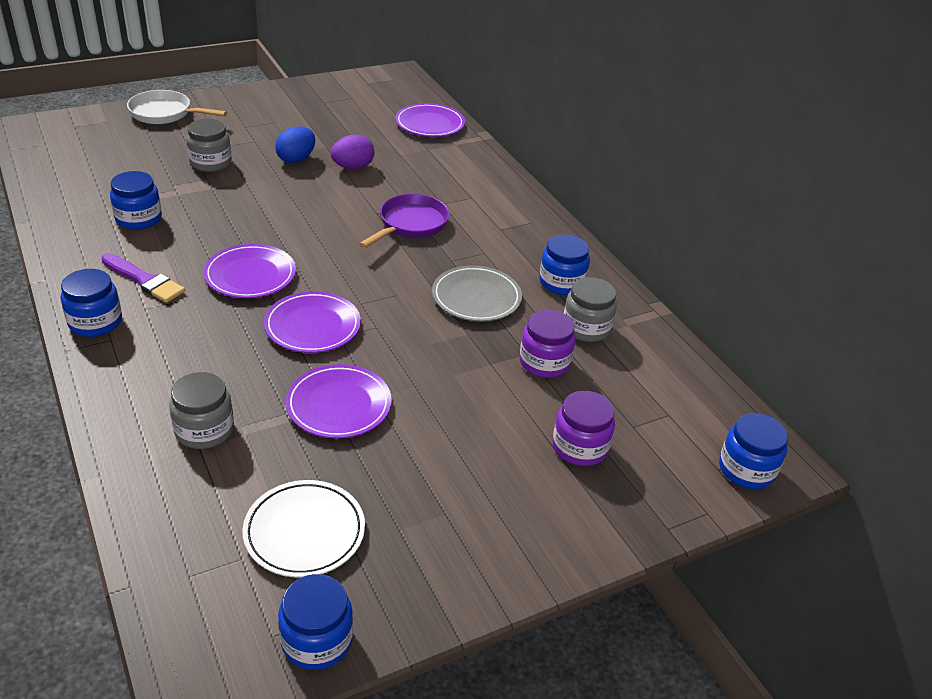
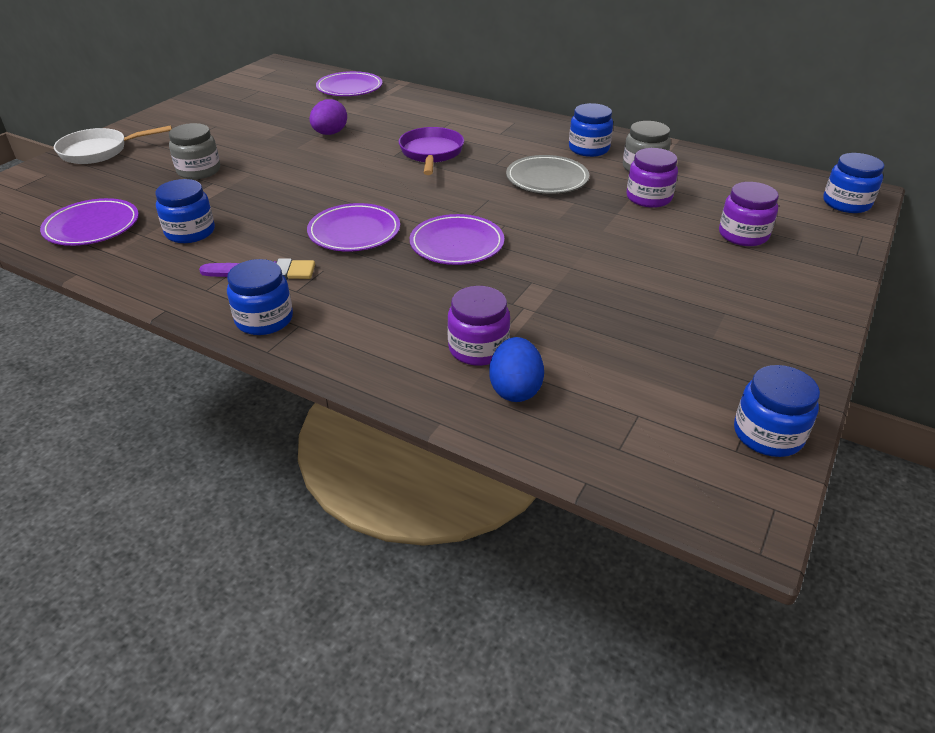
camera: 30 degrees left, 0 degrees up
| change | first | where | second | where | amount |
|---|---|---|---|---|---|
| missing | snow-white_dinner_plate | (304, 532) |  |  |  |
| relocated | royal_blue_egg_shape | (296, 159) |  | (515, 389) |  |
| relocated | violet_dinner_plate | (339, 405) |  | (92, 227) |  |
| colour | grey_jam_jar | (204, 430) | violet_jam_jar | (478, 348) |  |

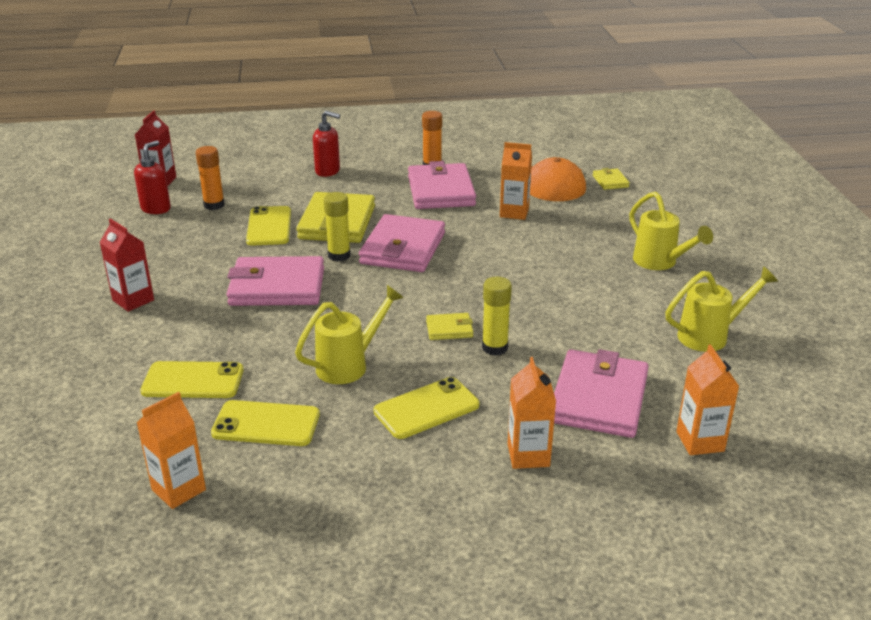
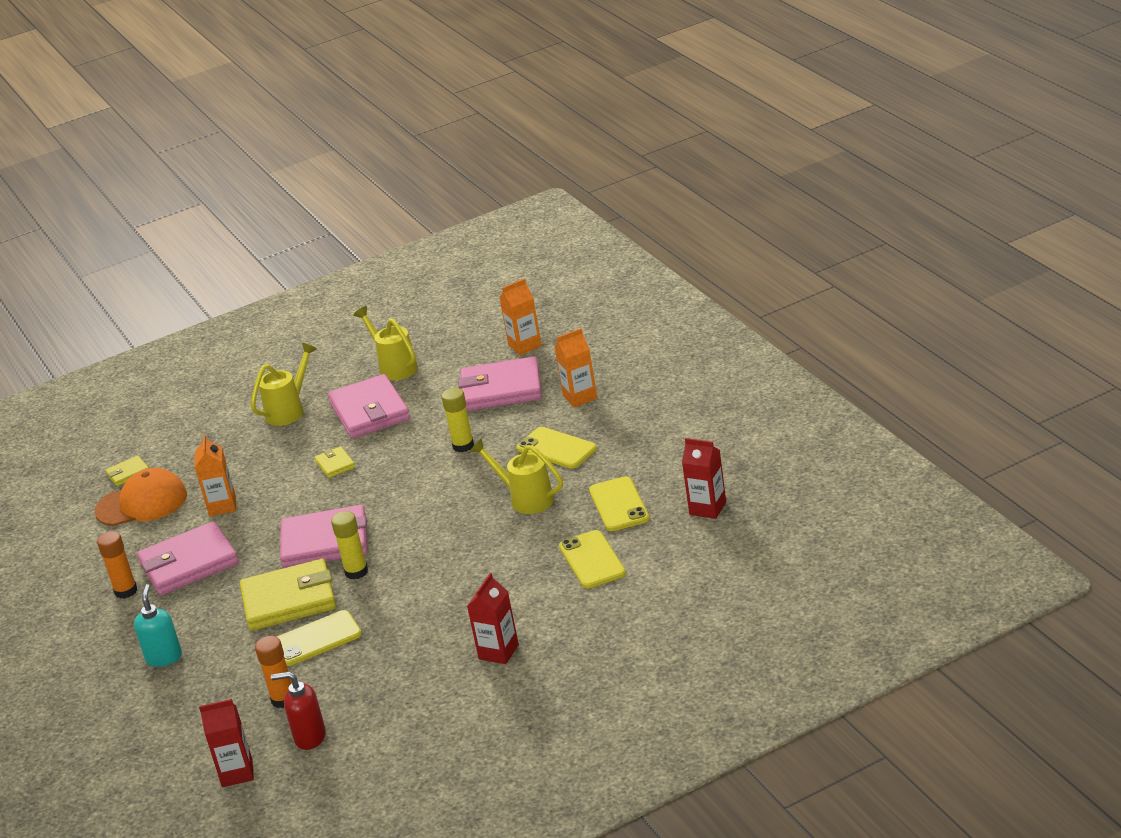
camera: 105 degrees left, 0 degrees up
| change | first | where | second | where | amount |
|---|---|---|---|---|---|
| relocated | pink_card_wallet | (277, 287) |  | (370, 411) |  |
| relocated | yellow_card_wallet | (449, 329) |  | (335, 464) |  |
| colour | orange-coloured_juice_carton | (178, 489) | crimson_juice_carton | (707, 508) |  |
| colour | crimson_soap_pump | (328, 171) | aqua_soap_pump | (164, 657) |  |

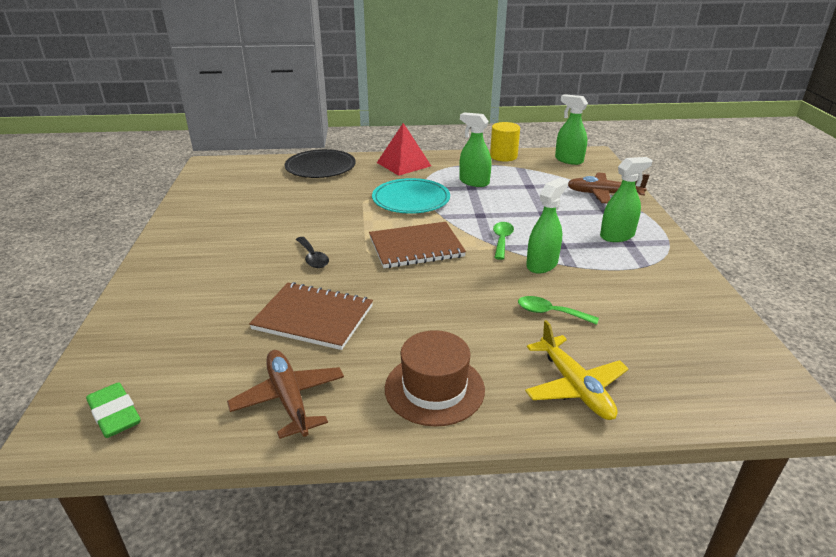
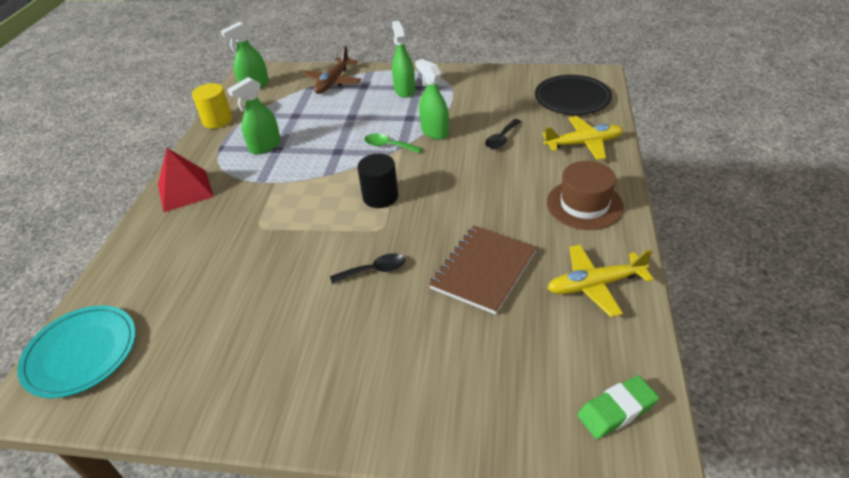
camera: 75 degrees left, 10 degrees up
| change | first | where | second | where | amount |
|---|---|---|---|---|---|
| relocated | black_dinner_plate | (320, 167) |  | (572, 98) |  |
| relocated | aqua_dinner_plate | (411, 199) |  | (81, 353) |  |
| exchanged | brown_exercise_book | (416, 247) | black_cylinder_shape | (380, 197) |  |
| colour | brown_plane | (289, 399) | yellow_plane | (594, 285) |  |
| colour | leaf-green_tablespoon | (550, 313) | black_tablespoon | (501, 139) |  |

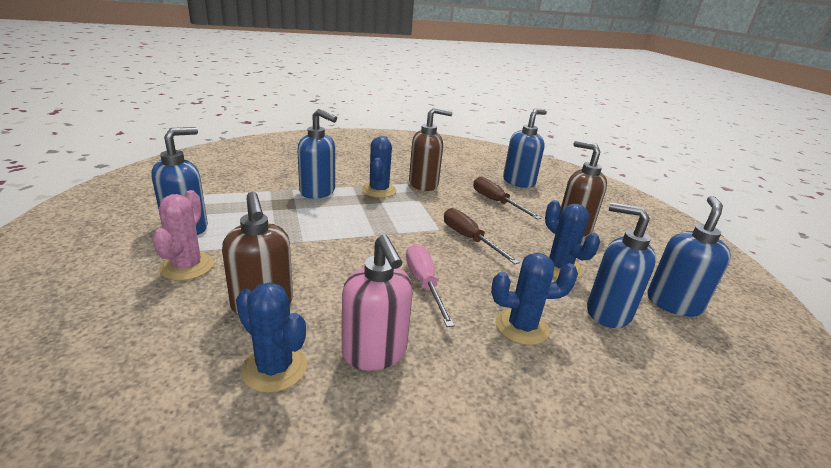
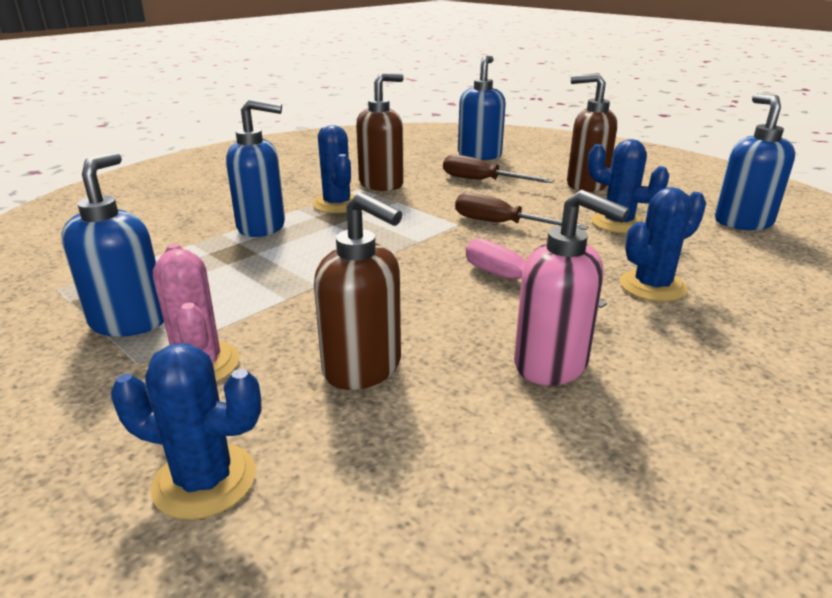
camera: 25 degrees left, 0 degrees up
| change | first | where | second | where | amount |
|---|---|---|---|---|---|
| missing | royal_blue_soap_pump | (607, 312) |  |  |  |
| relocated | royal_blue_saguaro_cactus | (274, 368) |  | (204, 481) |  |

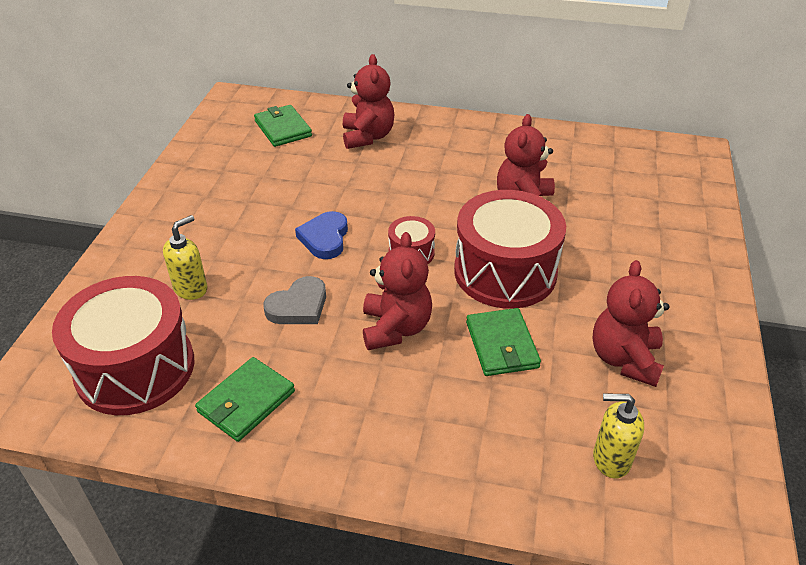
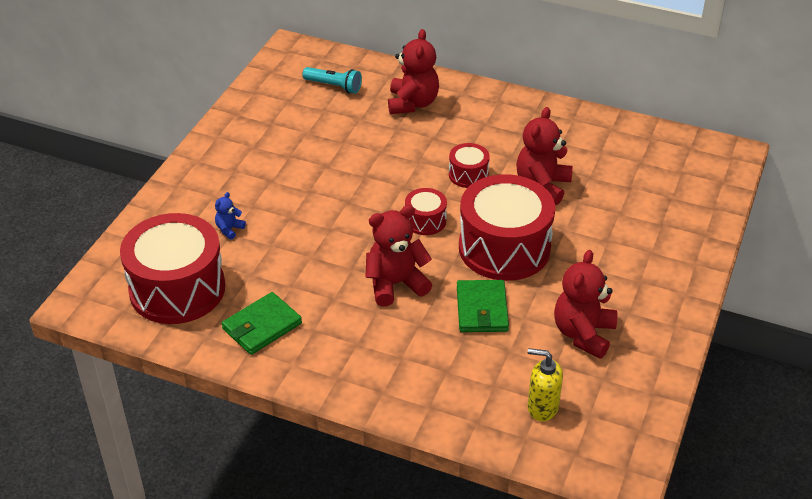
camera: 10 degrees right, 0 degrees up
| change | first | where | second | where | amount |
|---|---|---|---|---|---|
| missing | grey_love_heart | (298, 306) |  |  |  |
| missing | royal_blue_love_heart | (325, 238) |  |  |  |
| appeared |  |  | crimson_drum | (468, 175) |  |
| exchanged | yellow_soap_pump | (191, 288) | royal_blue_teddy | (229, 229) |  |
| exchanged | leaf-green_card_wallet | (283, 128) | aqua_torch | (334, 86) |  |
| spun | crimson_teddy | (395, 328) |  | (395, 284) | 120 degrees counterclockwise |

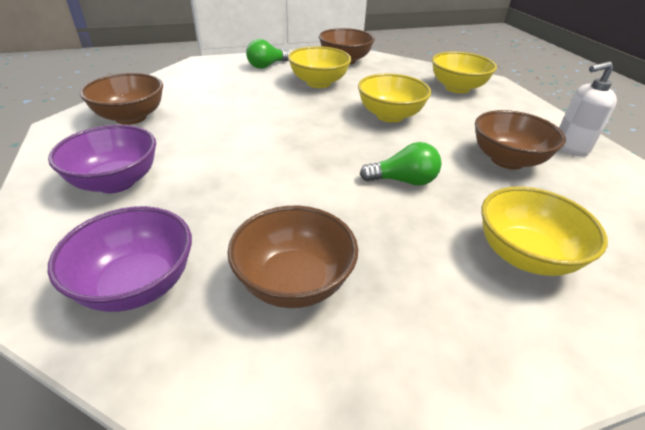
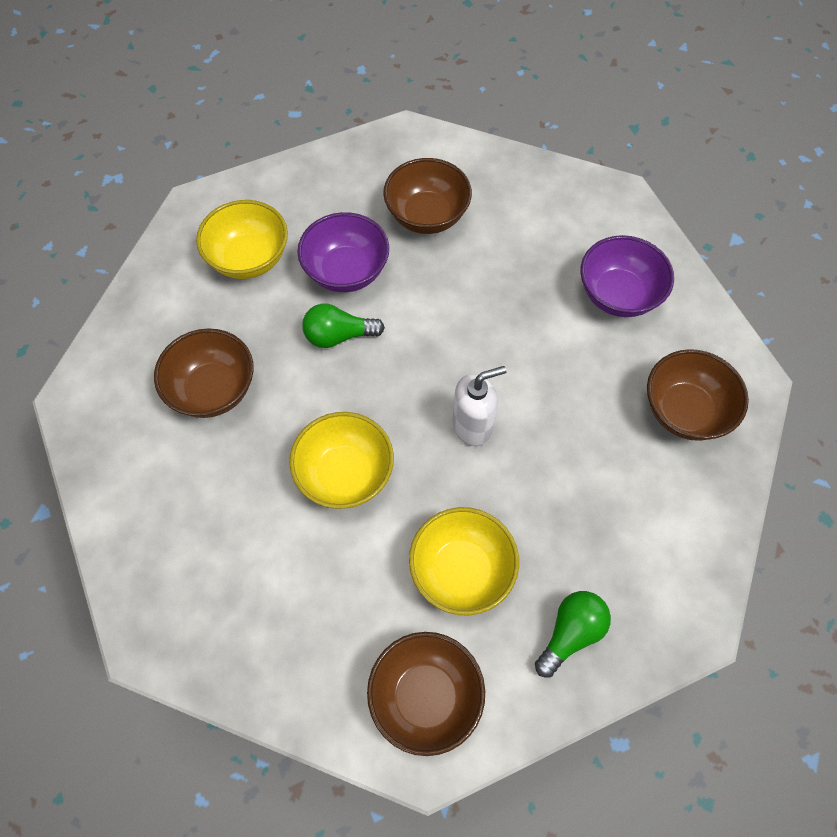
camera: 175 degrees right, 25 degrees up
| change | first | where | second | where | amount |
|---|---|---|---|---|---|
| missing | yellow_serving_bowl | (457, 88) |  |  |  |
| relocated | violet_serving_bowl | (137, 284) |  | (346, 271) |  |
| relocated | snow-white_soap_pump | (570, 148) |  | (472, 426) |  |

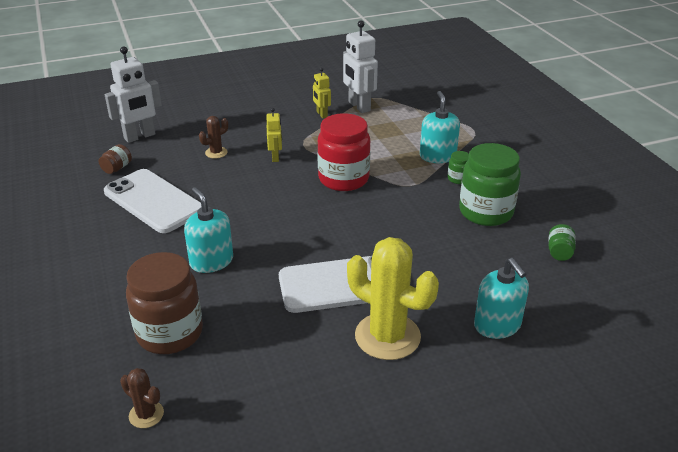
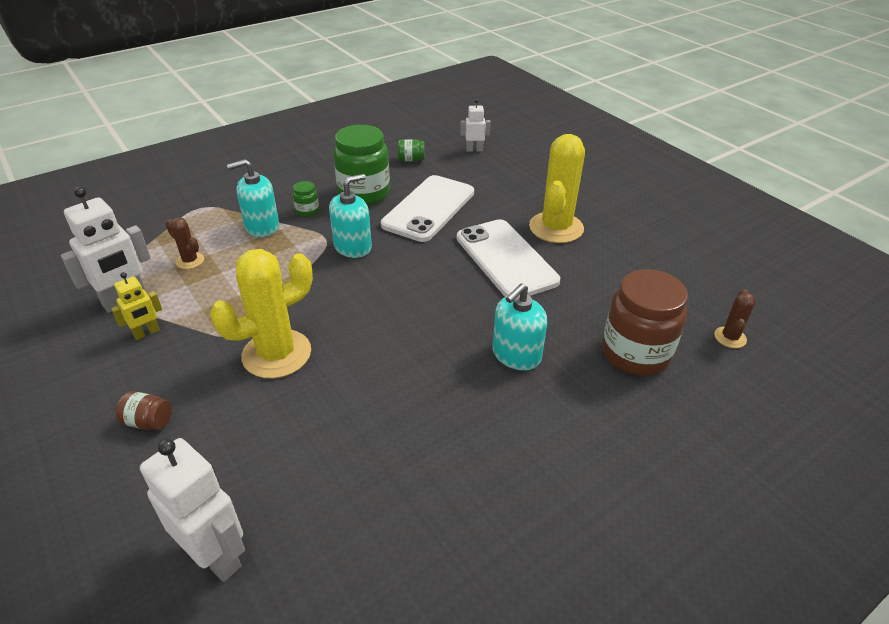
camera: 105 degrees left, 5 degrees up
| change | first | where | second | where | amount |
|---|---|---|---|---|---|
| missing | crimson_jam_jar | (343, 179) |  |  |  |
| appeared |  |  | snow-white_robot_figure | (474, 150) |  |
| relocated | brown_jam_jar | (117, 168) |  | (148, 421) |  |
| relocated | snow-white_phone | (154, 201) |  | (428, 208) |  |
| relocated | brown_saguaro_cactus | (216, 153) |  | (190, 261) |  |
| relocated | aqua_soap_pump | (497, 325) |  | (353, 247) |  |
| exchanged | yellow_robot_figure | (275, 157) | yellow_saguaro_cactus | (276, 354) |  |

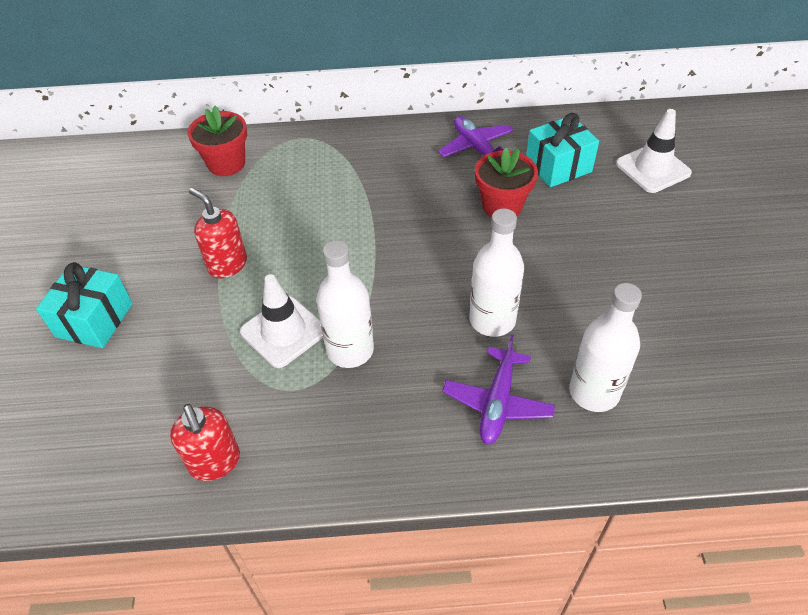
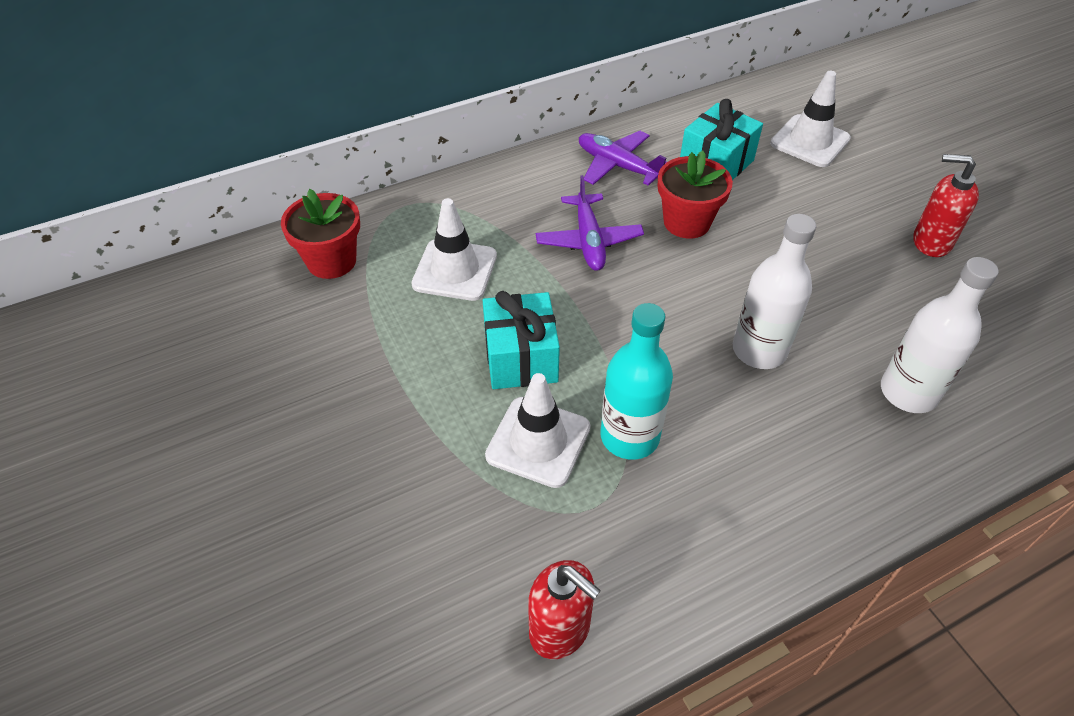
camera: 25 degrees left, 0 degrees up
| change | first | where | second | where | amount |
|---|---|---|---|---|---|
| appeared |  |  | snow-white_safety_cone | (455, 270) |  |
| relocated | aqua_wrapped_gift | (94, 320) |  | (521, 358) |  |
| relocated | crimson_soap_pump | (227, 264) |  | (931, 242) |  |
| relocated | violet_plane | (497, 403) |  | (589, 241) |  |
| colour | snow-white_flask | (350, 350) | aqua_flask | (629, 436) |  |

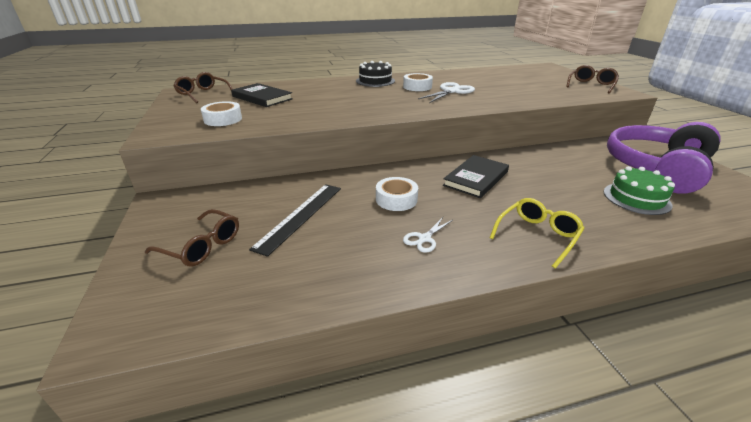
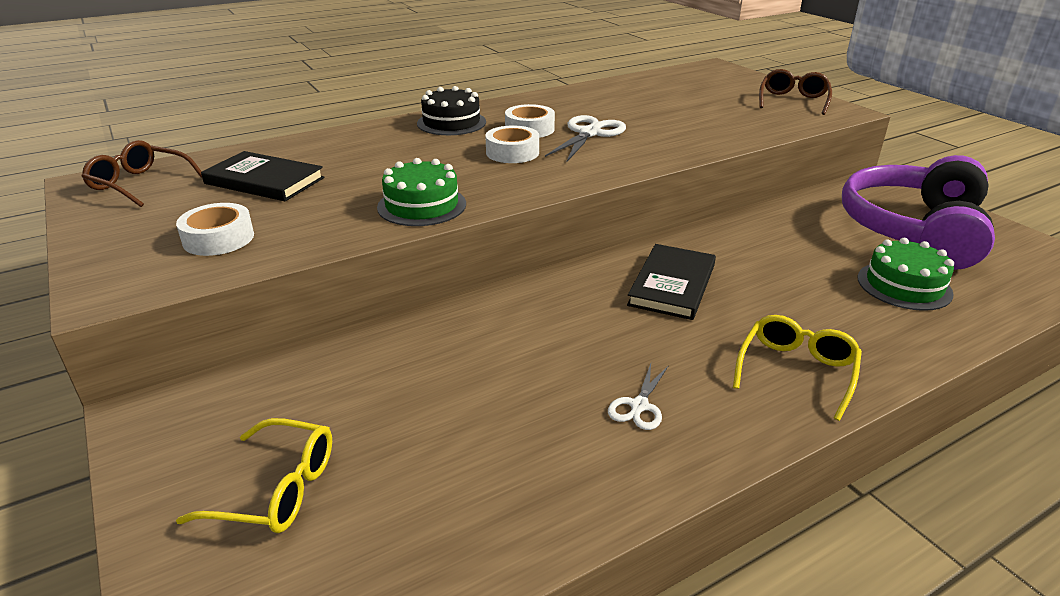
camera: 15 degrees left, 0 degrees up
| change | first | where | second | where | amount |
|---|---|---|---|---|---|
| missing | black_straightedge | (300, 216) |  |  |  |
| appeared |  |  | leaf-green_layer_cake | (422, 205) |  |
| relocated | snow-white_sticky_tape | (396, 199) |  | (512, 152) |  |
| colour | brown_spectacles | (201, 246) | yellow_spectacles | (275, 489) |  |

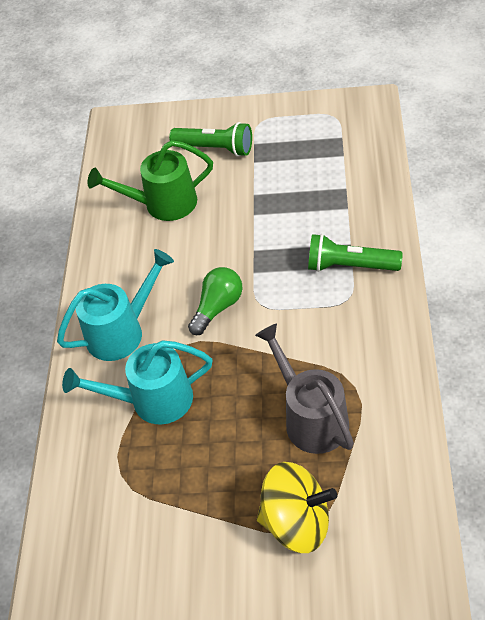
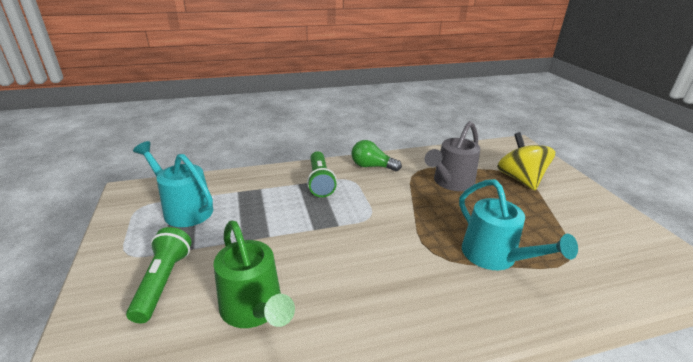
camera: 115 degrees left, 20 degrees down
| change | first | where | second | where | amount |
|---|---|---|---|---|---|
| relocated | aqua_sprinkling_can | (122, 331) |  | (183, 209) |  |
| relocated | leaf-green_lightbulb | (218, 307) |  | (372, 166) |  |

